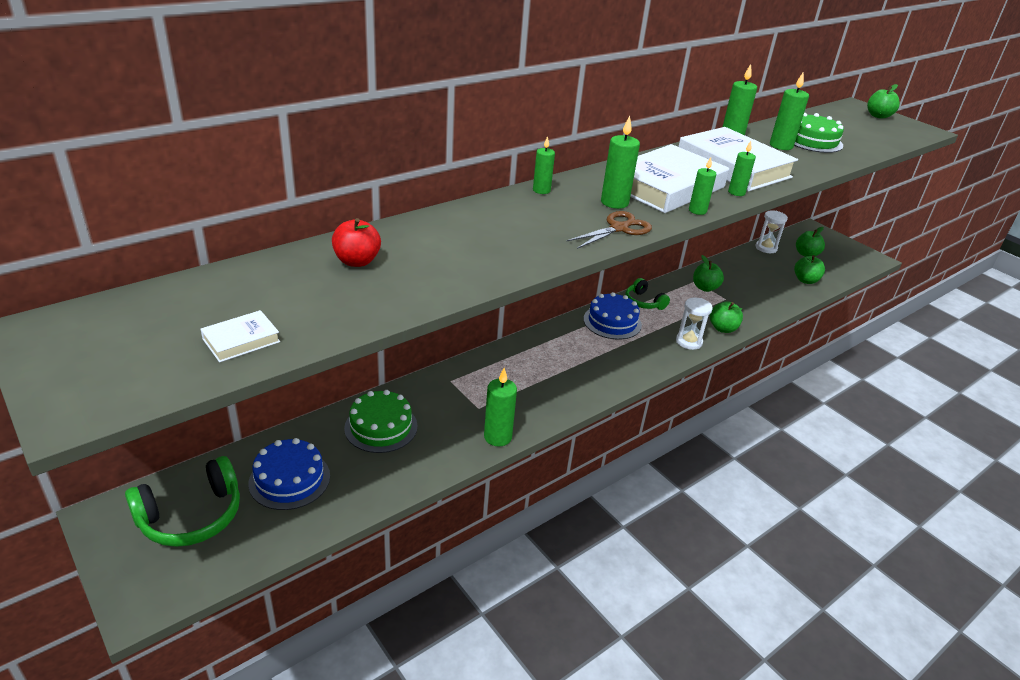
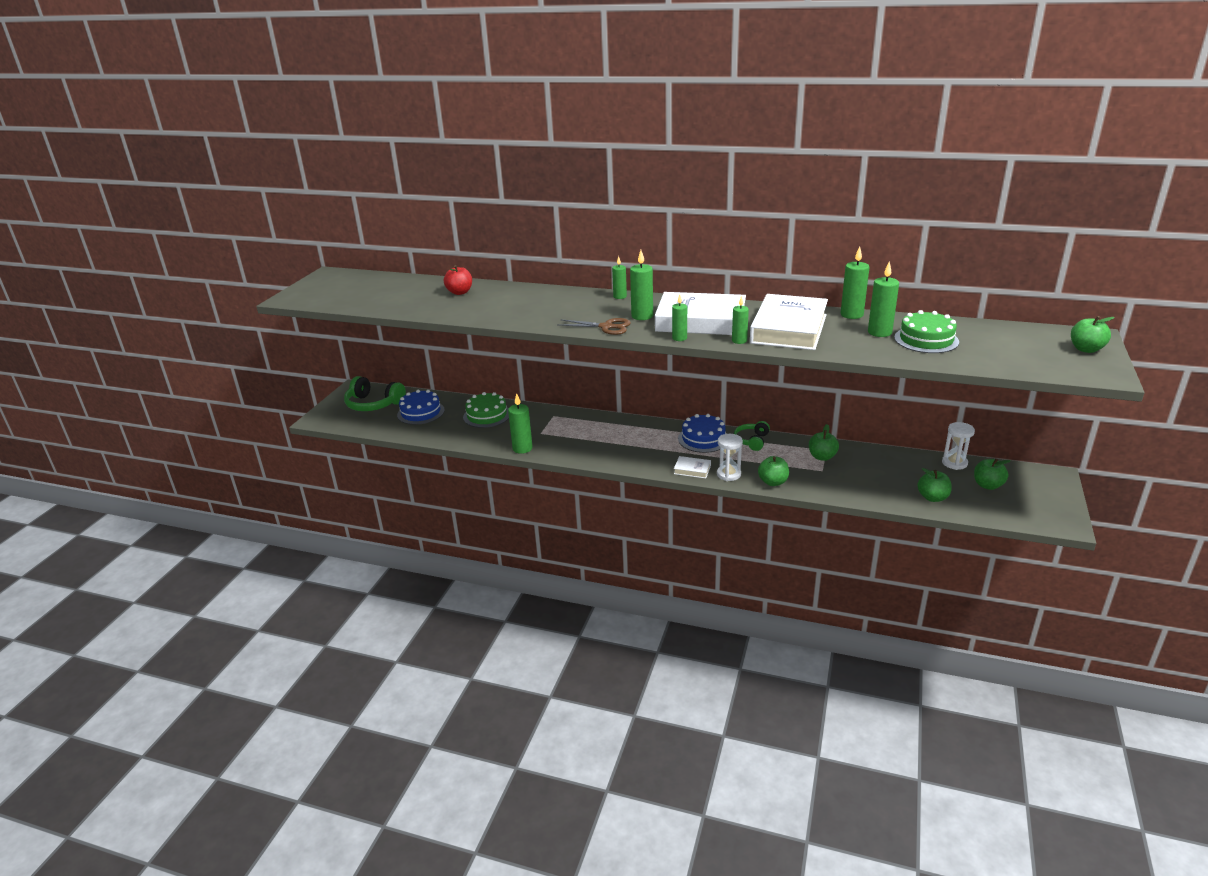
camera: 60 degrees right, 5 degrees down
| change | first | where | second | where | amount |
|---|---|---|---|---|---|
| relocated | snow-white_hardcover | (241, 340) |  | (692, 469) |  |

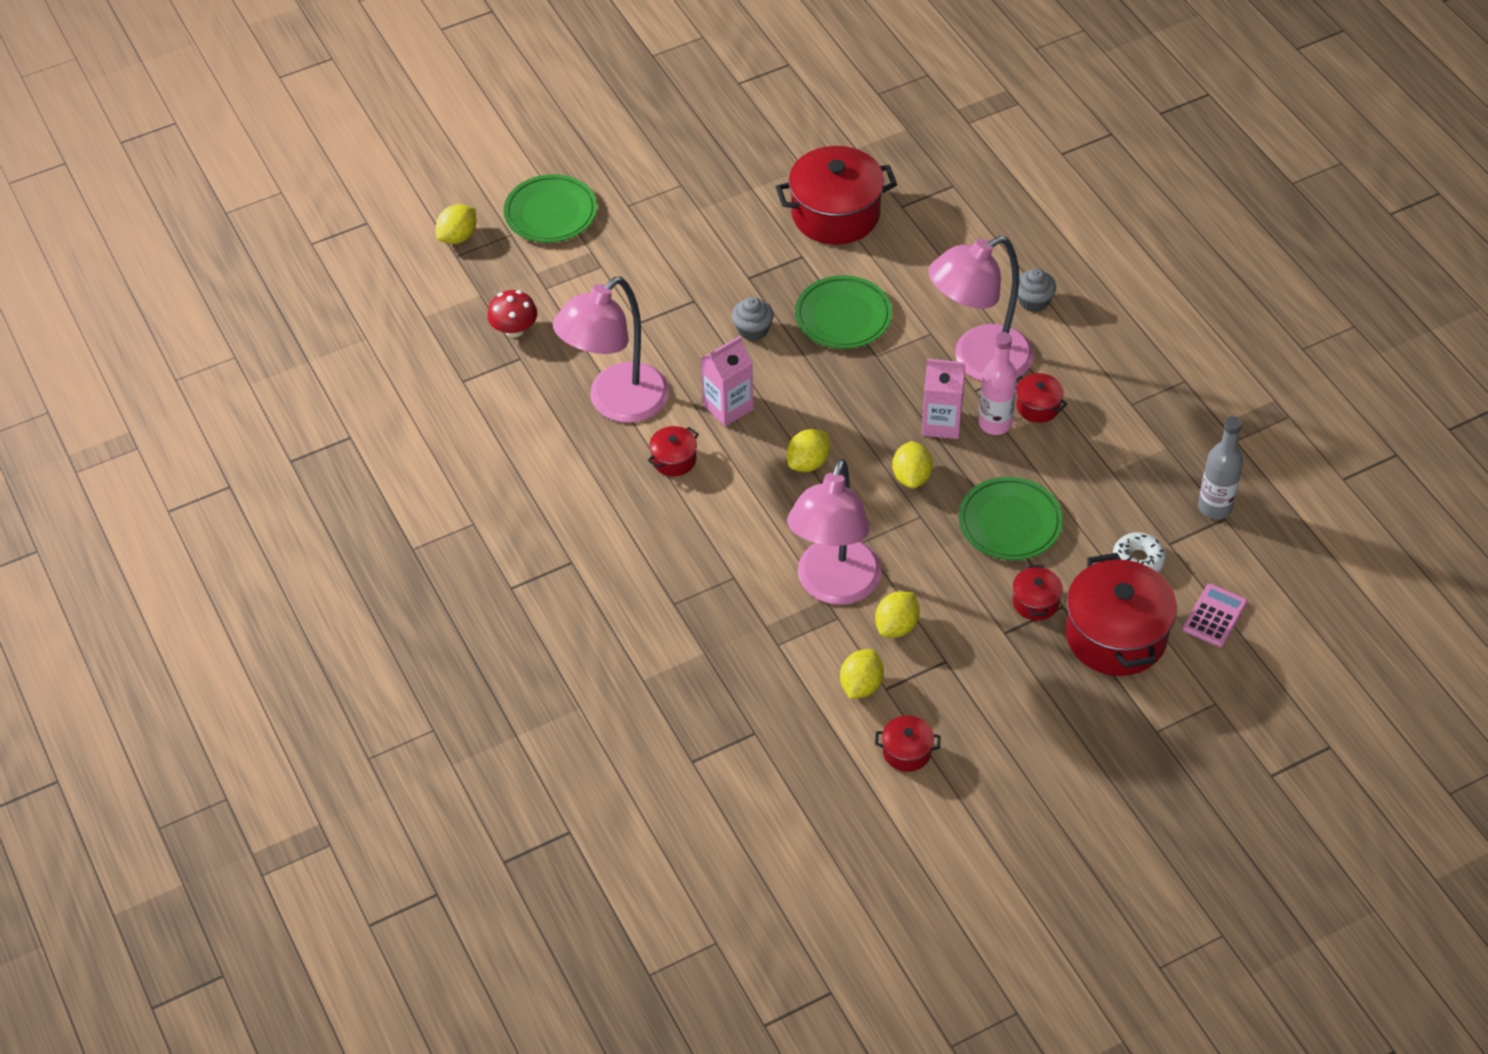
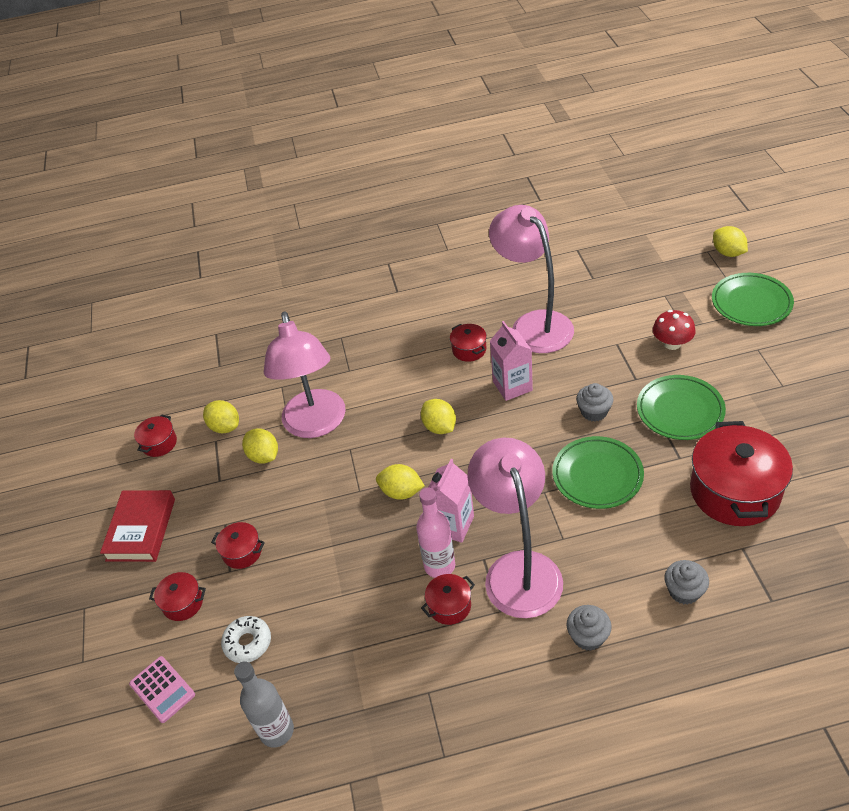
camera: 110 degrees right, 5 degrees down
| change | first | where | second | where | amount |
|---|---|---|---|---|---|
| appeared |  |  | crimson_hardcover | (141, 529) |  |
| appeared |  |  | grey_muffin | (684, 591) |  |
| relocated | crimson_mushroom | (514, 329) |  | (672, 343) |  |
| relocated | leaf-green_dinner_plate | (1010, 523) |  | (680, 411) |  |
| spun | pink_lamp | (834, 586) |  | (316, 425) | 135 degrees counterclockwise |
| size | crimson_pot | (1116, 635) |  | (183, 603) | x0.47 |

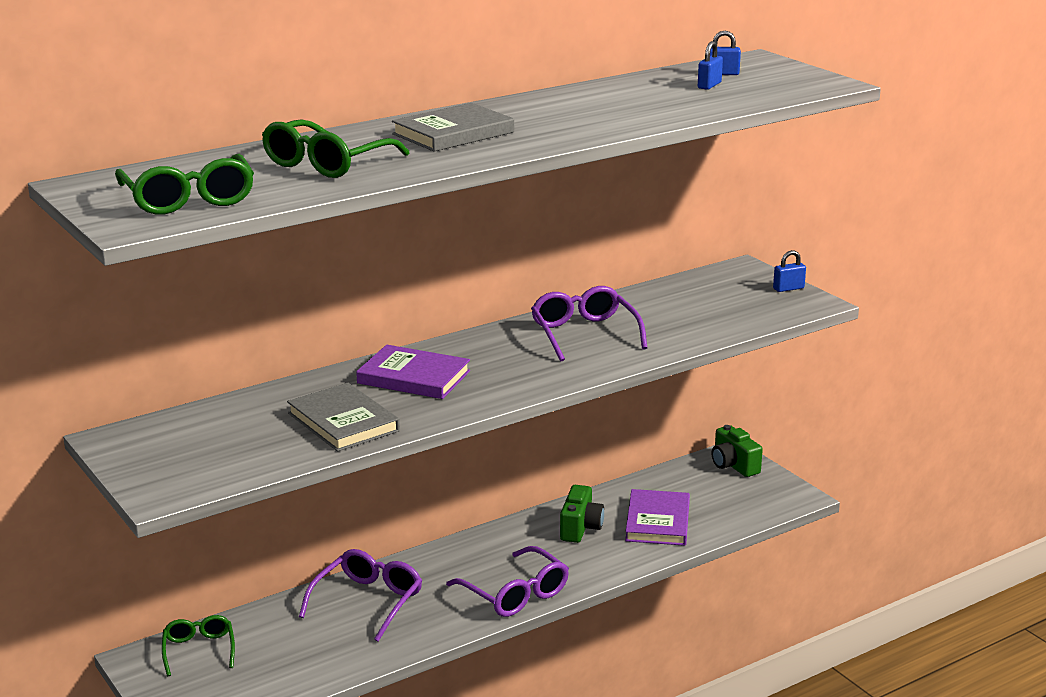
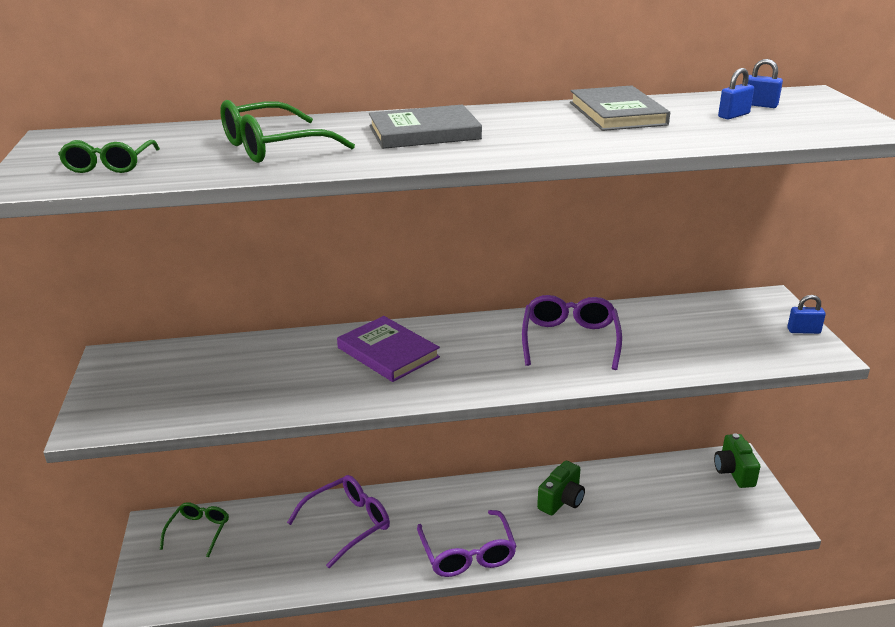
camera: 25 degrees right, 5 degrees up
| change | first | where | second | where | amount |
|---|---|---|---|---|---|
| missing | violet_hardcover | (657, 521) |  |  |  |
| relocated | grey_hardcover | (343, 422) |  | (617, 113) |  |
| size | leaf-green_spectacles | (188, 199) |  | (109, 165) | x0.66 |

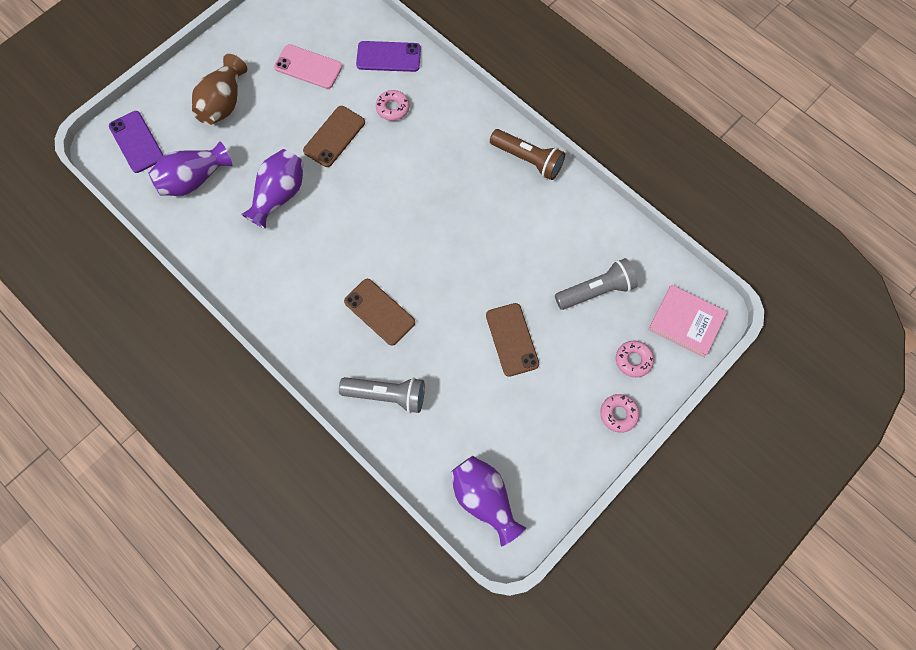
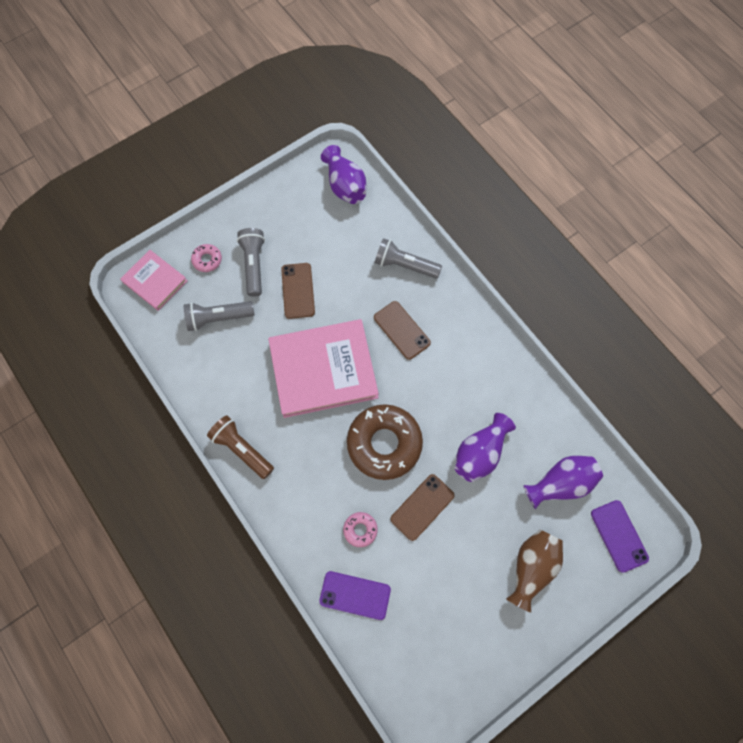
camera: 170 degrees left, 0 degrees up
| change | first | where | second | where | amount |
|---|---|---|---|---|---|
| missing | pink_phone | (308, 67) |  |  |  |
| missing | pink_doughnut | (618, 414) |  |  |  |
| appeared |  |  | grey_torch | (253, 265) |  |
| appeared |  |  | pink_hardcover | (323, 370) |  |
| appeared |  |  | brown_doughnut | (384, 443) |  |

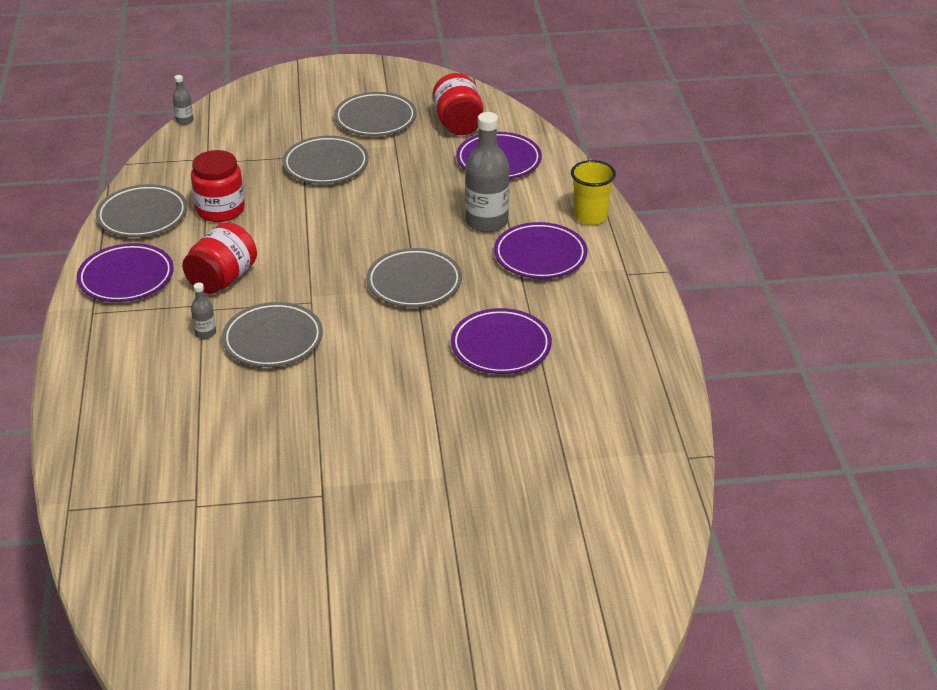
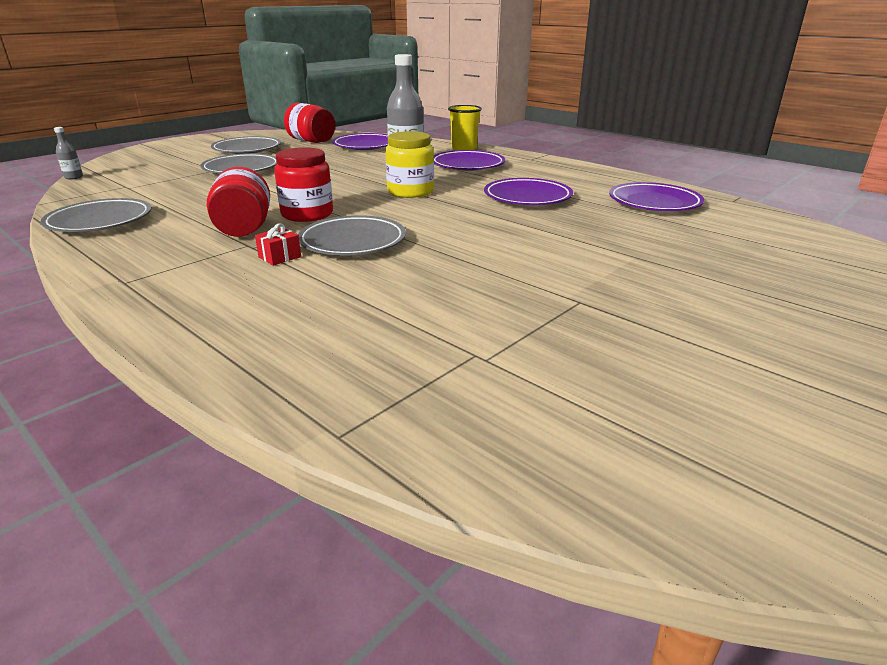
camera: 40 degrees left, 10 degrees down
| change | first | where | second | where | amount |
|---|---|---|---|---|---|
| relocated | violet_dinner_plate | (126, 278) |  | (654, 203) |  |
| relocated | crimson_jam_jar | (220, 210) |  | (307, 214) |  |
| exchanged | grey_flask | (205, 333) | crimson_wrapped_gift | (280, 257) |  |
| exchanged | grey_dinner_plate | (414, 283) | yellow_jam_jar | (410, 192) |  |

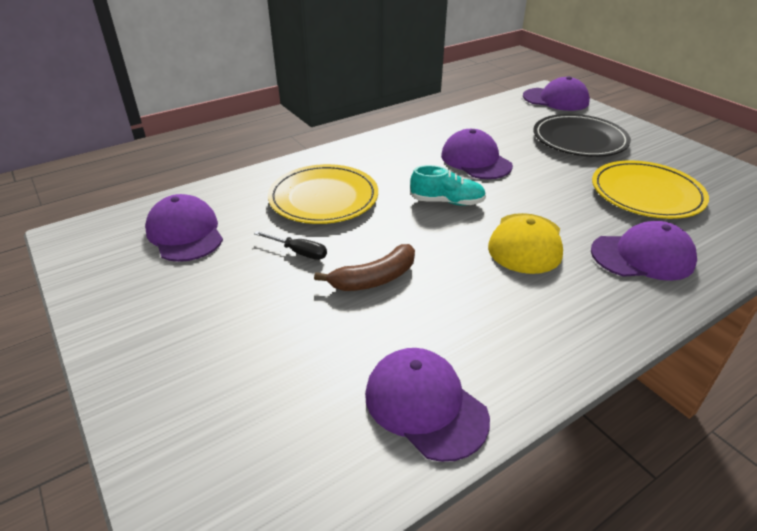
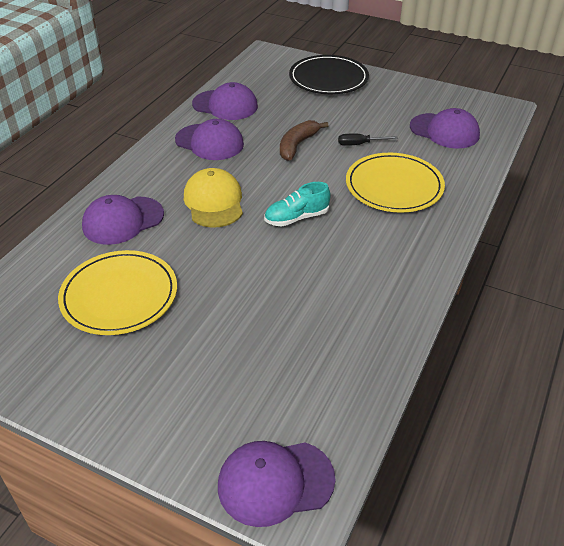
camera: 150 degrees right, 5 degrees up
| change | first | where | second | where | amount |
|---|---|---|---|---|---|
| relocated | violet_cap | (475, 160) |  | (209, 142) |  |
| relocated | black_dinner_plate | (579, 139) |  | (328, 78) |  |

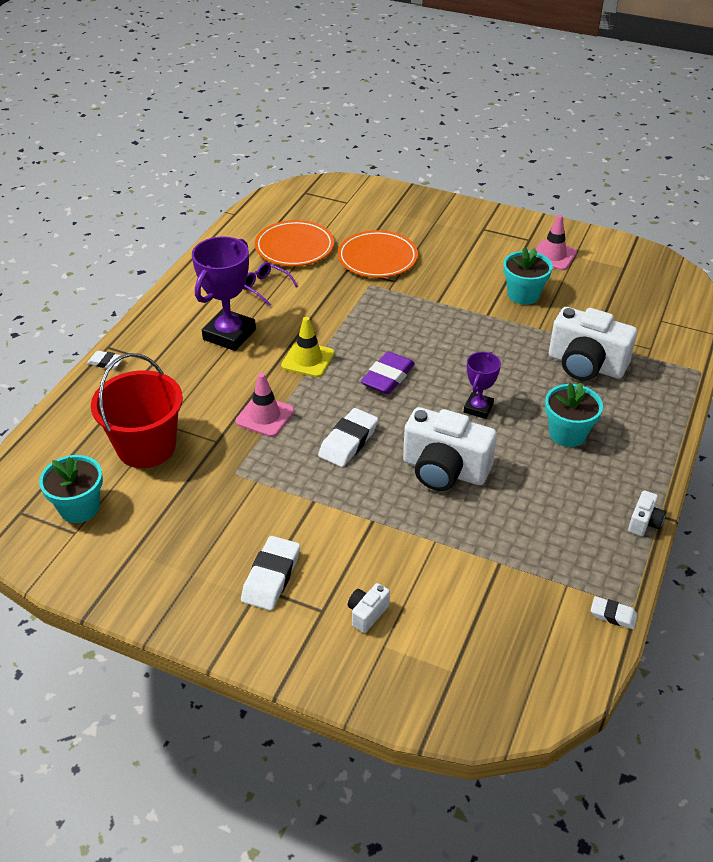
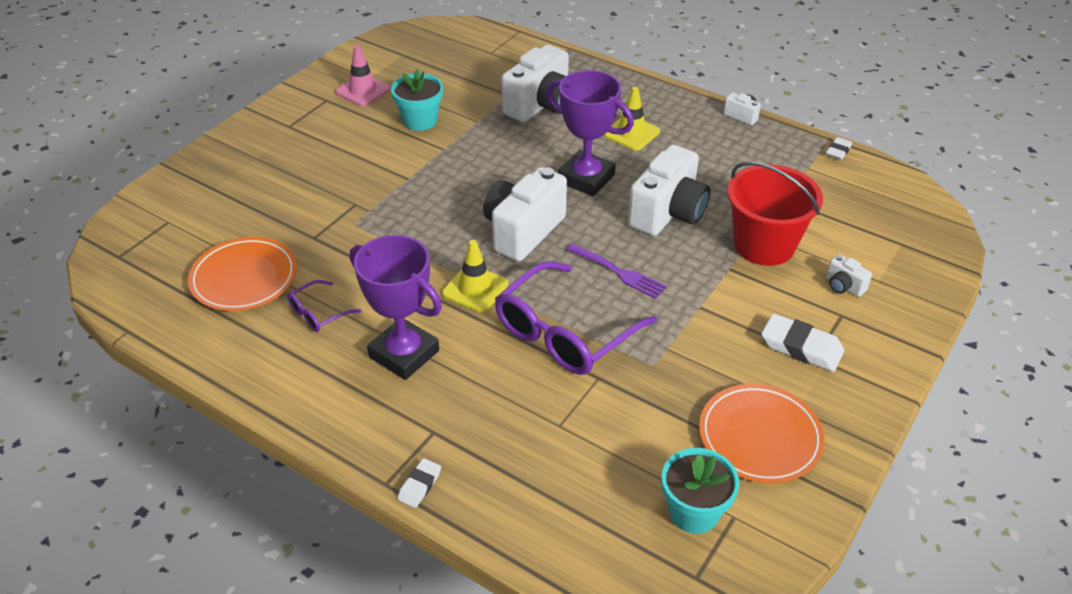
camera: 80 degrees left, 0 degrees up
| change | first | where | second | where | amount |
|---|---|---|---|---|---|
| relocated | crimson_bucket | (146, 447) |  | (764, 245) |  |
| relocated | orange-coloured_dinner_plate | (377, 258) |  | (759, 437) |  |
| exchanged | pink_safety_cone | (265, 416) | violet_spectacles | (564, 333) |  |
| exchanged | snow-white_pencil_eraser | (348, 441) | violet_table_fork | (617, 272) |  |
| exchanged | violet_pencil_eraser | (388, 377) | snow-white_compact_camera | (523, 231) |  |
| exchanged | aqua_flower_pot | (567, 434) | yellow_safety_cone | (631, 133) |  |
| size | violet_award_cup | (478, 408) |  | (586, 178) | x1.76 |

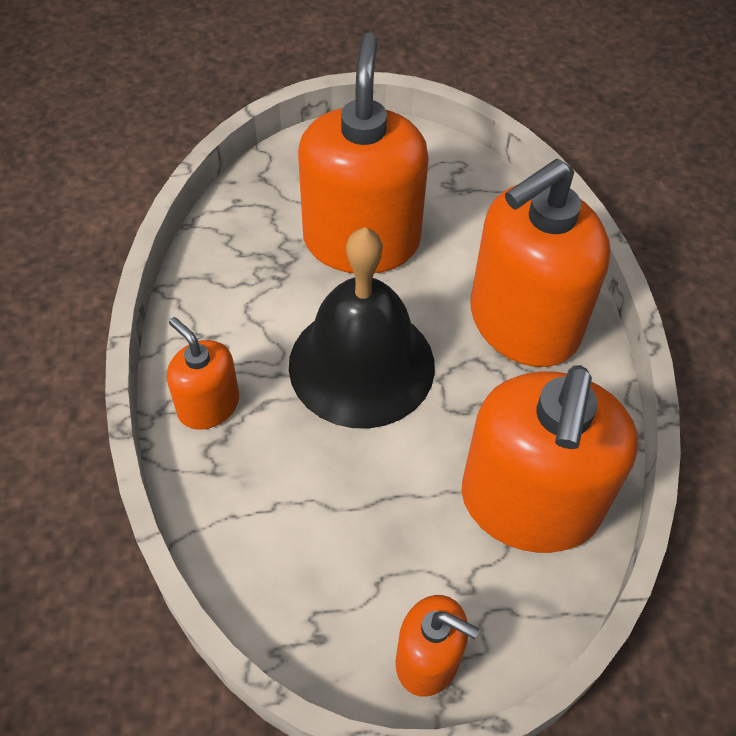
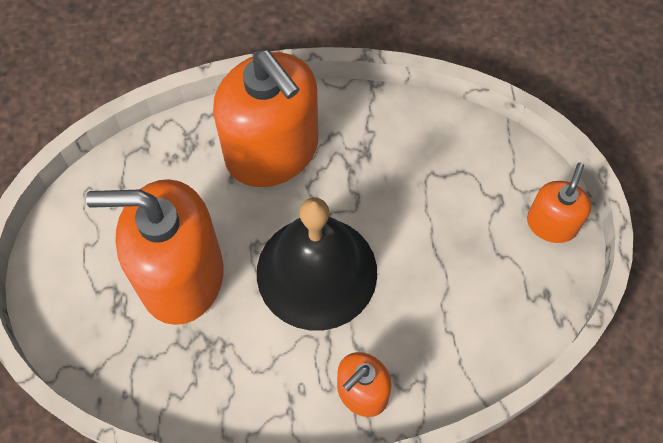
camera: 90 degrees left, 10 degrees up
| change | first | where | second | where | amount |
|---|---|---|---|---|---|
| missing | orange-coloured_soap_pump | (529, 503) |  |  |  |

